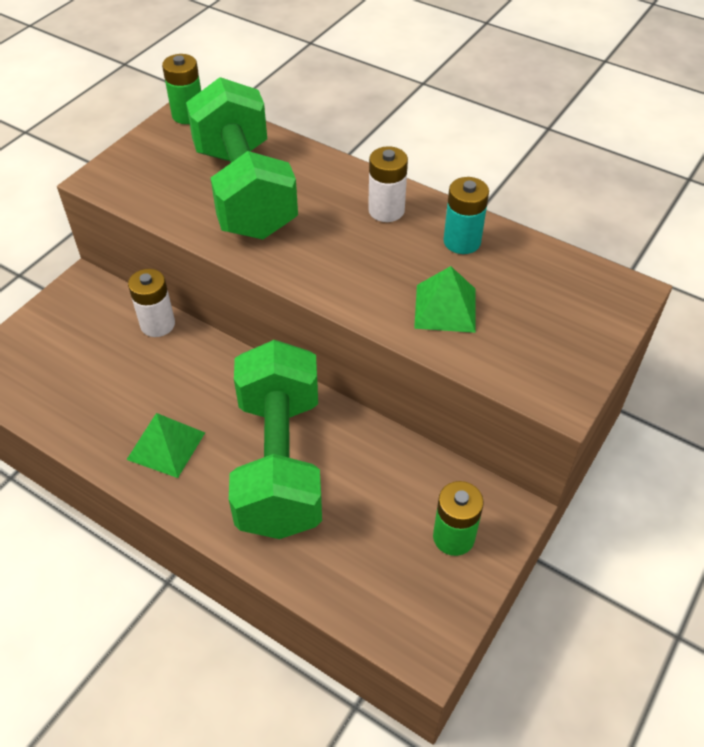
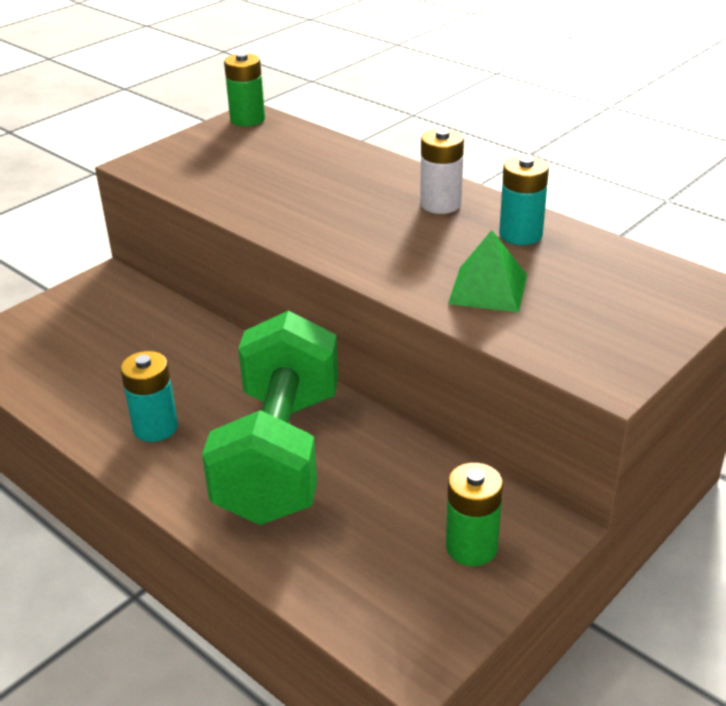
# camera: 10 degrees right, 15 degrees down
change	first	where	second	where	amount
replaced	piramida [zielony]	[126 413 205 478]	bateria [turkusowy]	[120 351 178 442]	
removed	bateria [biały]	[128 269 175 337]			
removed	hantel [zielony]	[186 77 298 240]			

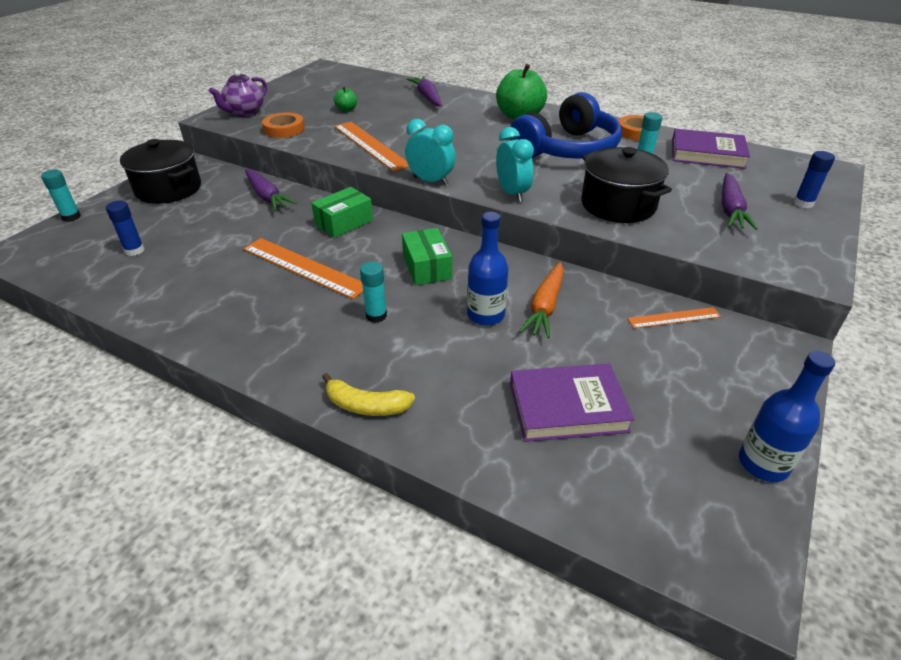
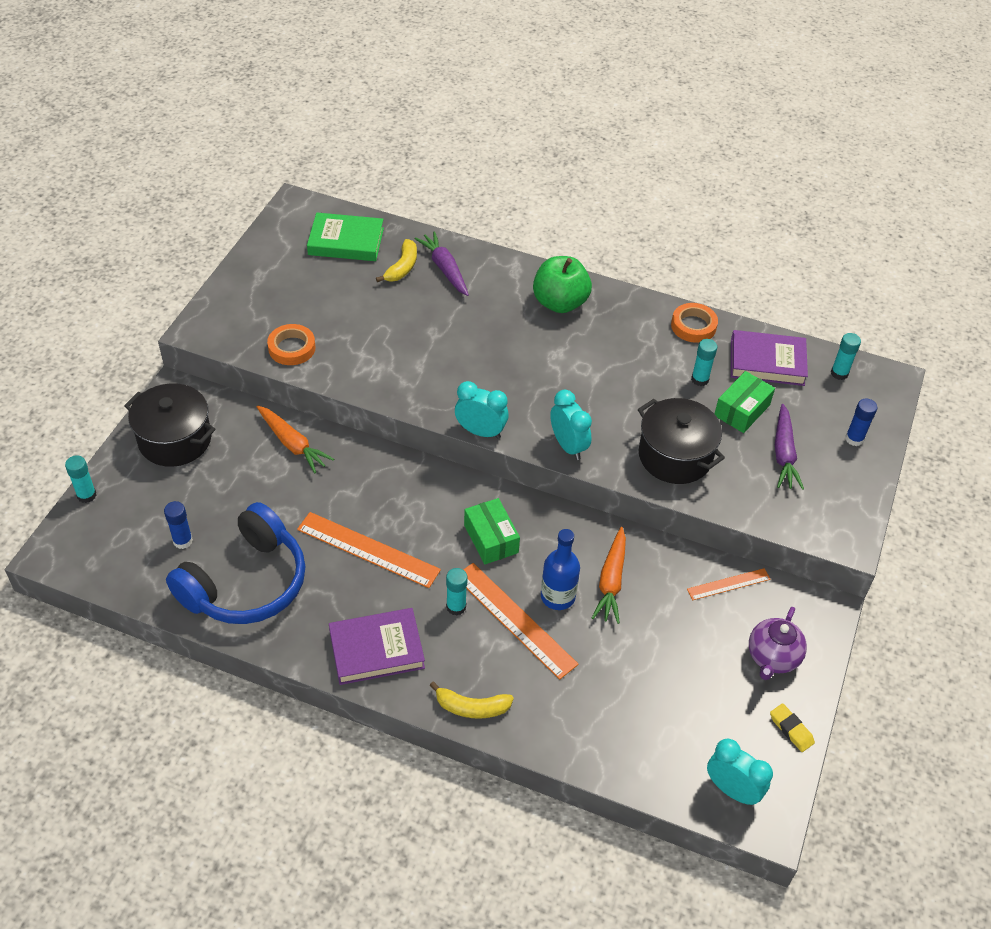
# camera: 10 degrees left, 10 degrees up
change	first	where	second	where	amount
moved	imbryk [fioletowy]	[209 70 267 116]		[749 607 807 680]	
recoloured	marchewka [fioletowy]	[245 169 296 211]	marchewka [pomarańczowy]	[257 406 334 473]	
moved	pudełko [zielony]	[311 187 373 238]		[714 371 775 433]	
removed	jabłko [zielony]	[334 87 357 112]			
moved	linijka [pomarańczowy]	[334 122 409 172]		[463 563 579 680]	
moved	słuchawki [niebieski]	[510 92 622 159]		[166 502 305 624]	
moved	książka [fioletowy]	[510 363 634 442]		[329 608 425 685]	
replaced	butelka [niebieski]	[739 351 835 482]	gumka do mazania [żółty]	[770 703 815 752]	
added			książka [zielony]	[307 212 384 261]	
added			banan [żółty]	[376 239 417 282]	
added			budzik [turkusowy]	[707 739 773 805]	
added			klej w sztyfcie [turkusowy]	[831 333 861 380]	

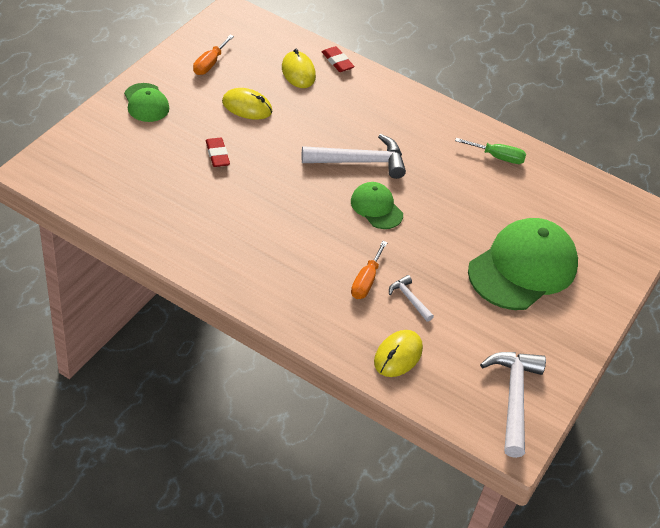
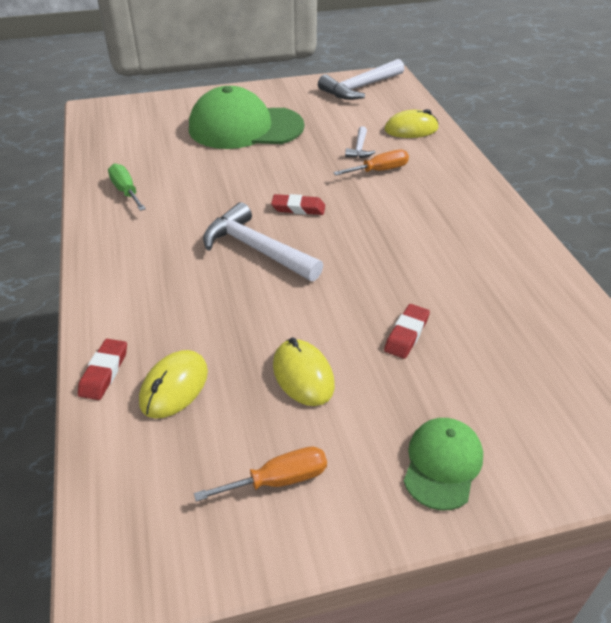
# camera: 130 degrees left, 5 degrees down
change	first	where	second	where	amount
replaced	czapka [zielony]	[351 182 403 229]	gumka do mazania [czerwony]	[271 194 325 215]	

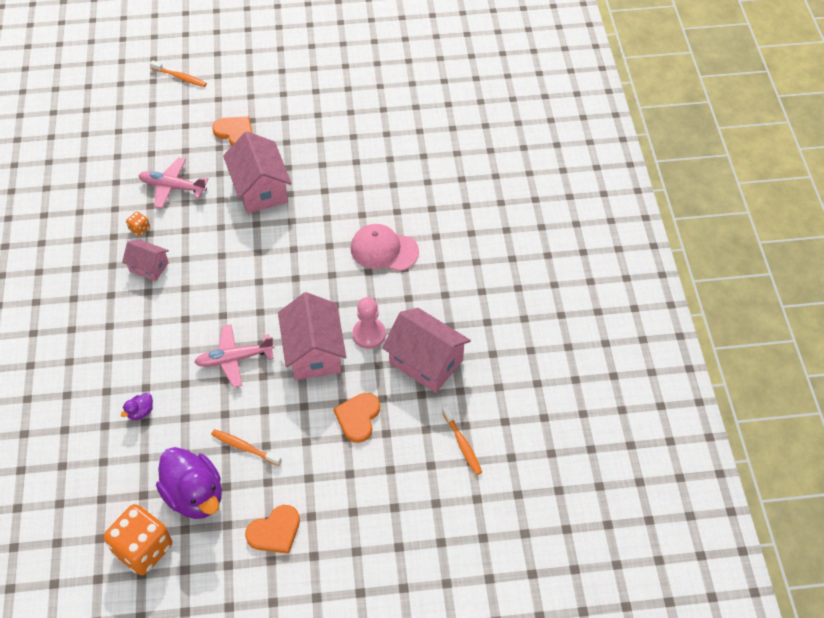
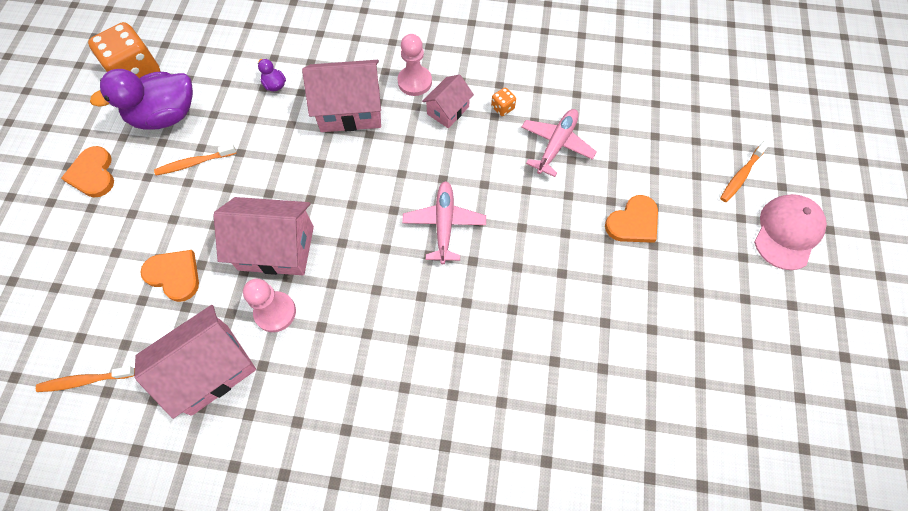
# camera: 105 degrees right, 10 degrees up
change	first	where	second	where	amount
moved	samolot [różowy]	[194 324 275 388]		[402 181 486 264]	
turned	szczoteczka do zębów [pomarańczowy]	[211 429 282 466]		[154 144 236 176]	150 degrees counterclockwise
moved	domek [różowy]	[223 131 292 214]		[302 60 381 132]	
moved	czapka [różowy]	[351 224 419 271]		[754 194 827 270]	
added			pionek [różowy]	[398 34 432 96]	

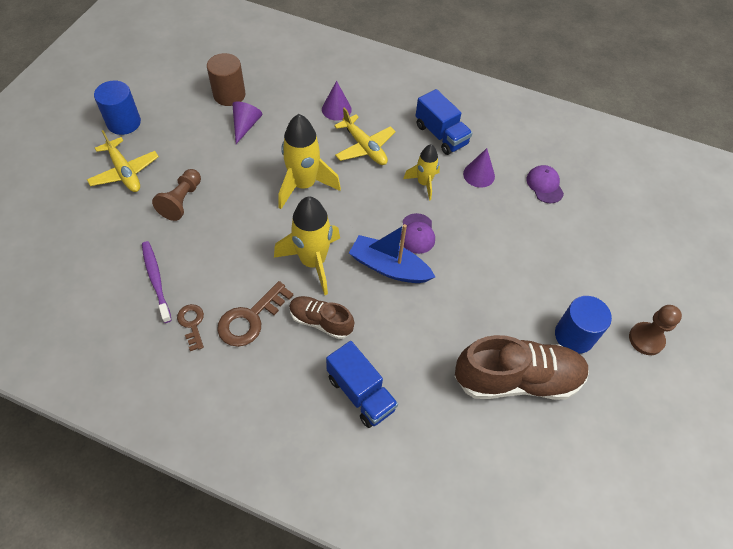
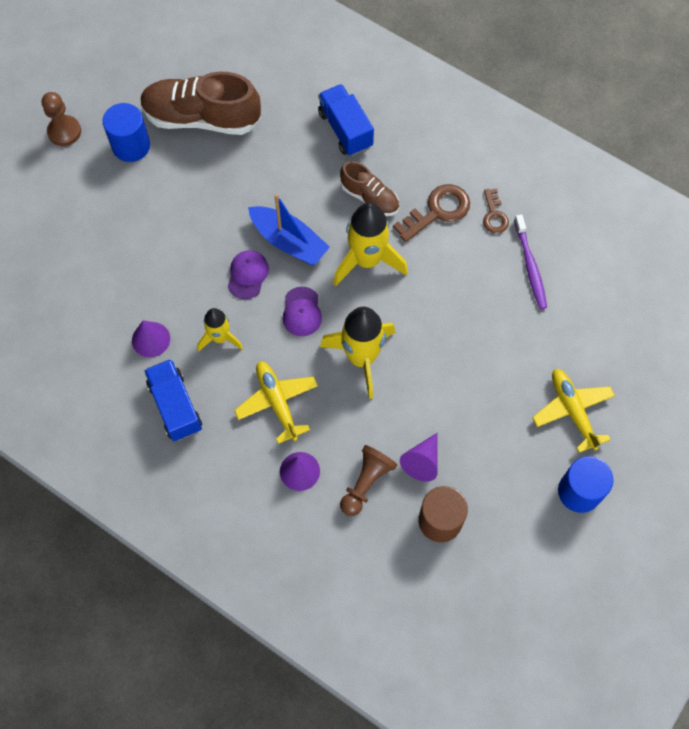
# camera: 165 degrees left, 10 degrees up
change	first	where	second	where	amount
moved	pionek [brązowy]	[152 169 201 221]		[340 445 397 516]	
moved	czapka [fioletowy]	[526 165 564 203]		[283 287 322 336]	

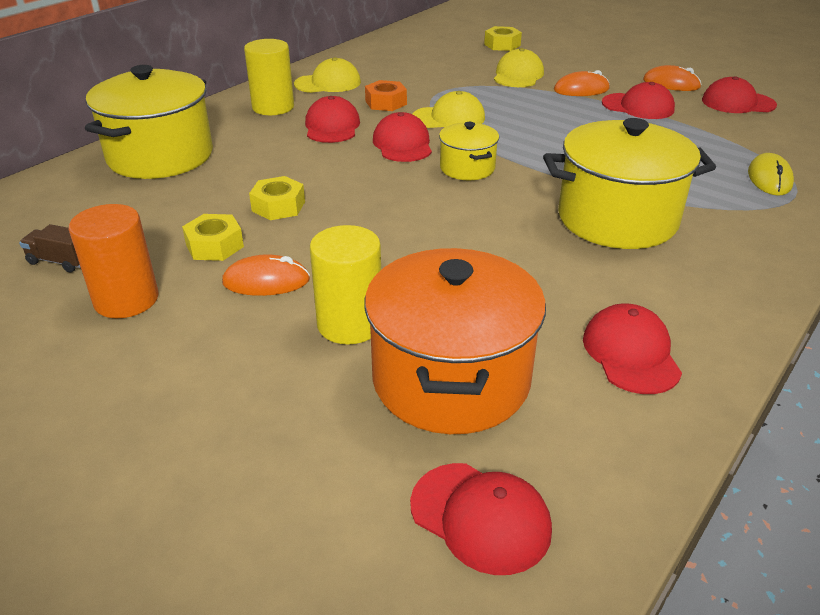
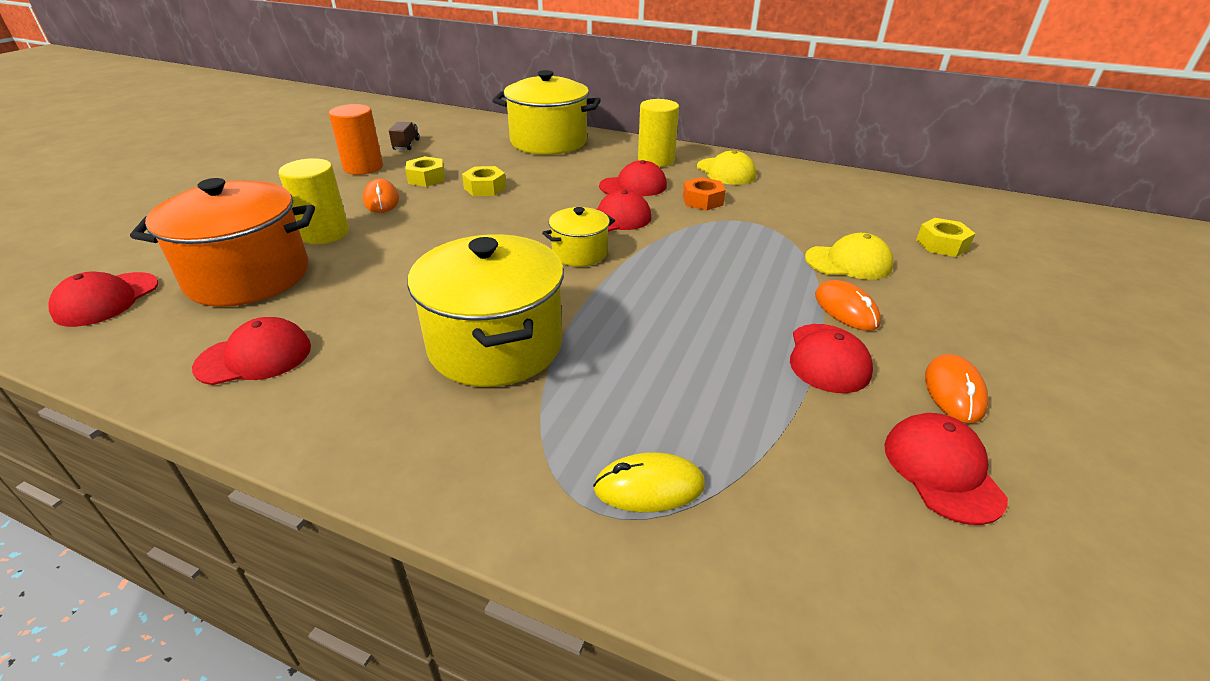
# camera: 75 degrees right, 0 degrees up
change	first	where	second	where	amount
removed	czapka [żółty]	[413 91 485 128]			

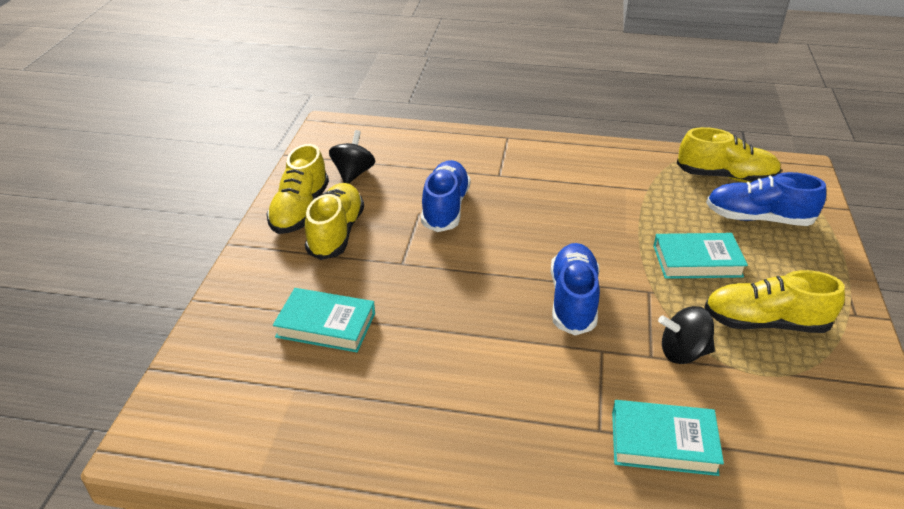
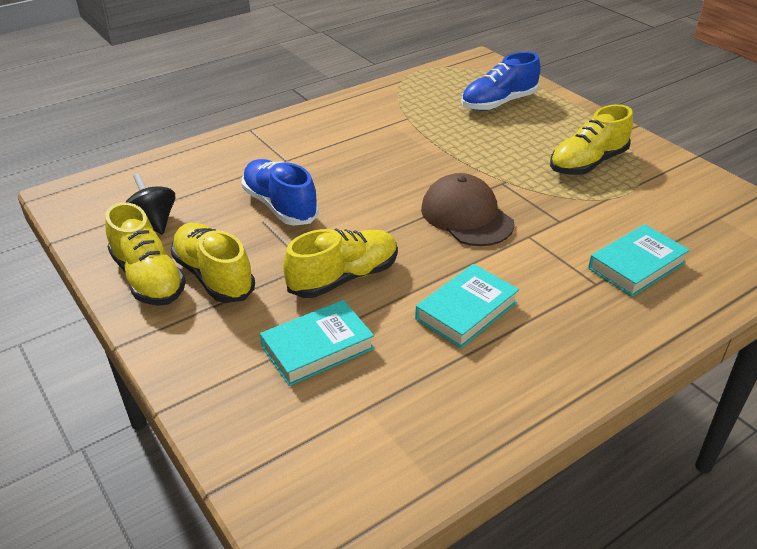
# camera: 45 degrees left, 0 degrees up
change	first	where	second	where	amount
replaced	but [niebieski]	[551 243 600 335]	czapka [brązowy]	[421 173 515 246]	
moved	książka [turkusowy]	[653 233 748 279]		[415 264 519 348]	
removed	bączek [czarny]	[658 306 715 364]			
moved	but [żółty]	[677 127 781 183]		[283 229 398 298]	

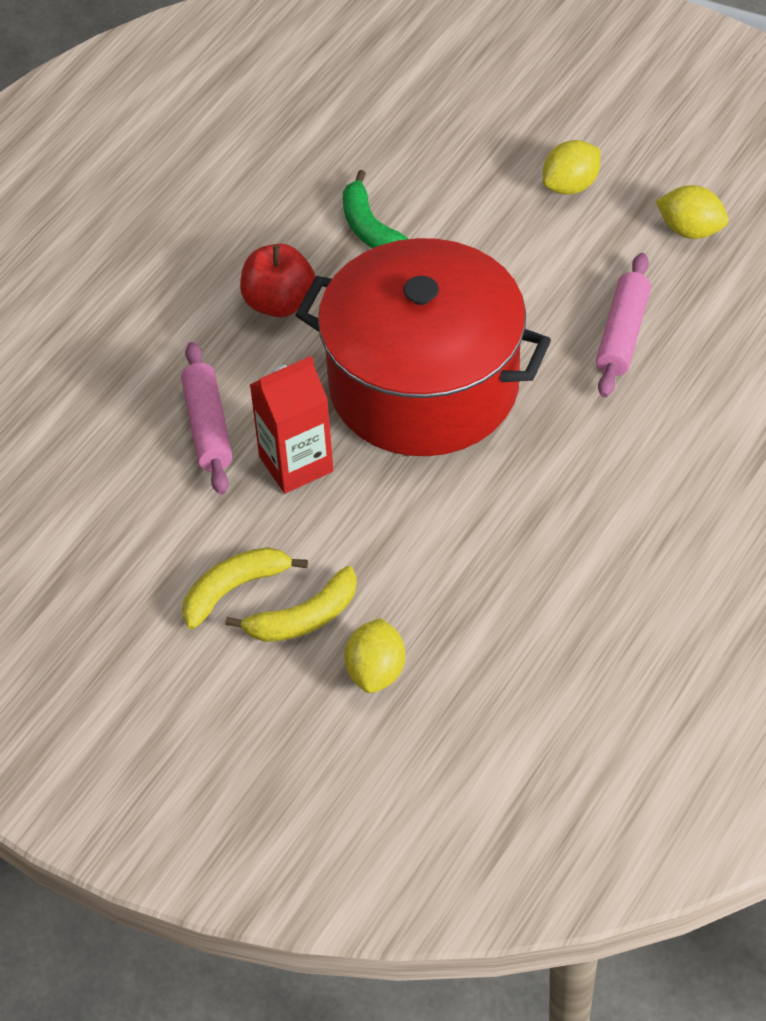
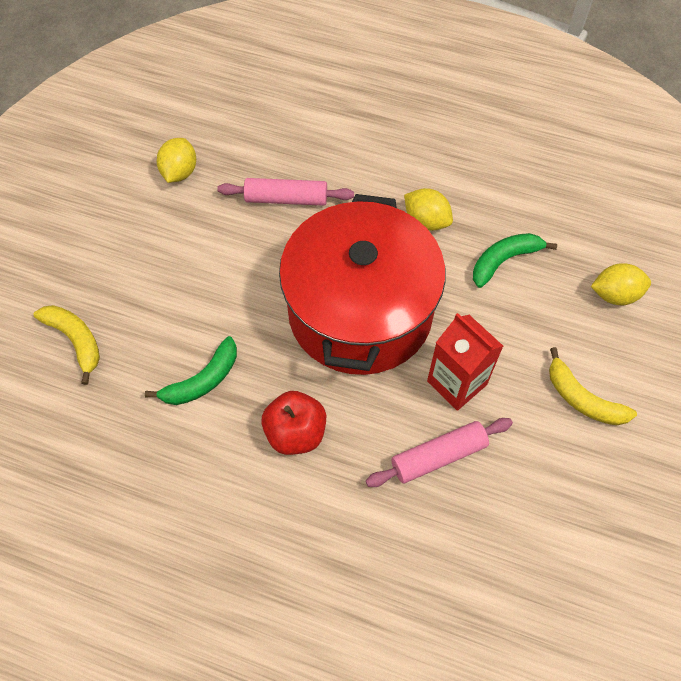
# camera: 105 degrees left, 10 degrees up
change	first	where	second	where	amount
moved	banan [żółty]	[225 566 357 642]		[34 305 100 385]	
moved	cytryna [żółty]	[543 140 601 194]		[404 188 453 231]	
added			banan [zielony]	[473 233 557 288]	

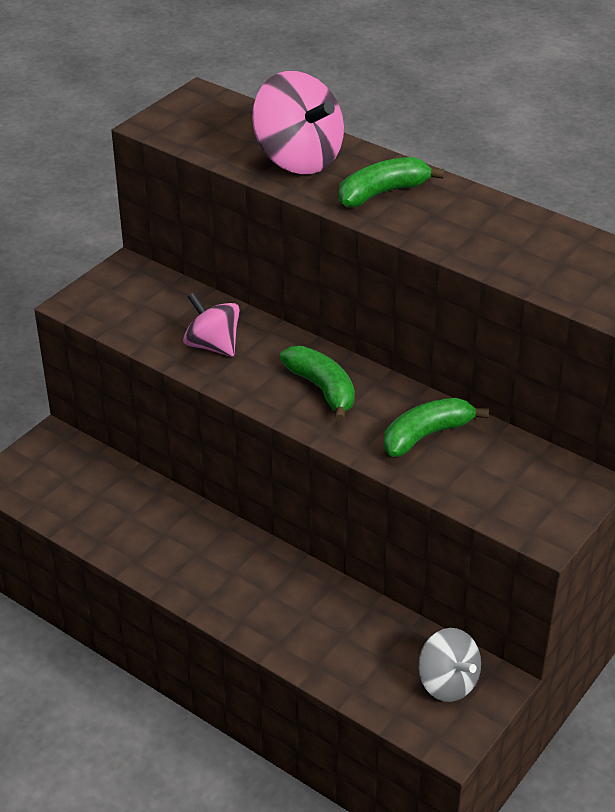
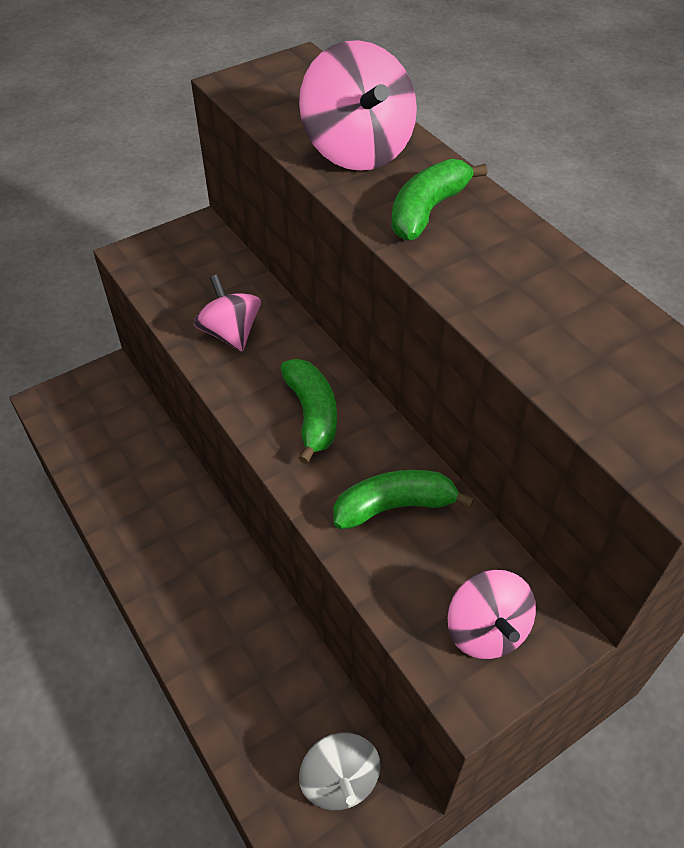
# camera: 20 degrees right, 10 degrees up
change	first	where	second	where	amount
turned	banan [zielony]	[338 157 444 207]		[391 159 488 241]	45 degrees counterclockwise
added			bączek [różowy]	[448 570 536 659]	

